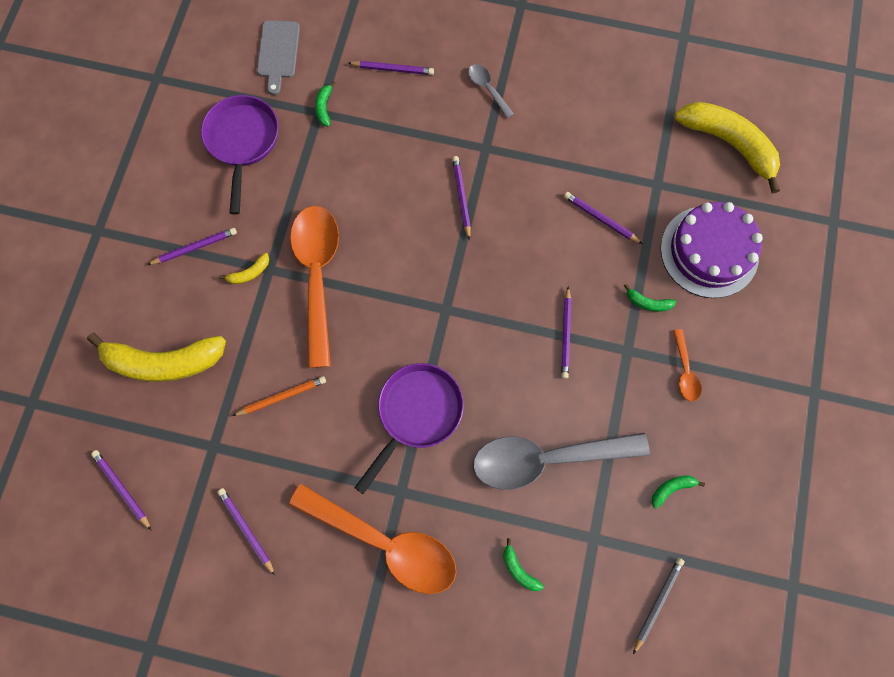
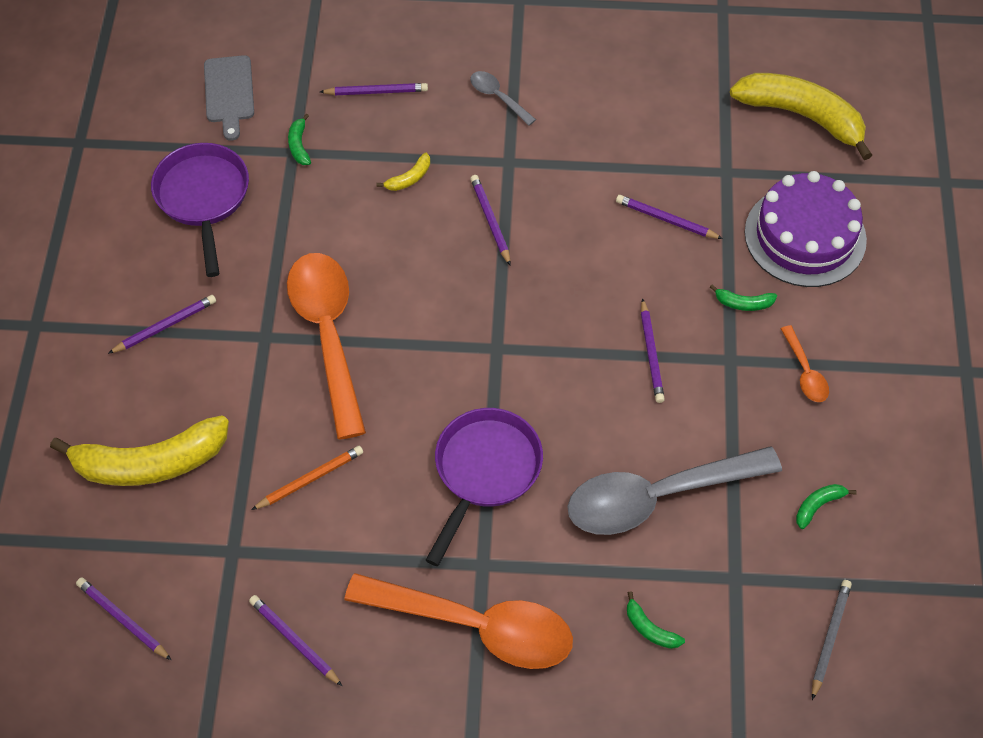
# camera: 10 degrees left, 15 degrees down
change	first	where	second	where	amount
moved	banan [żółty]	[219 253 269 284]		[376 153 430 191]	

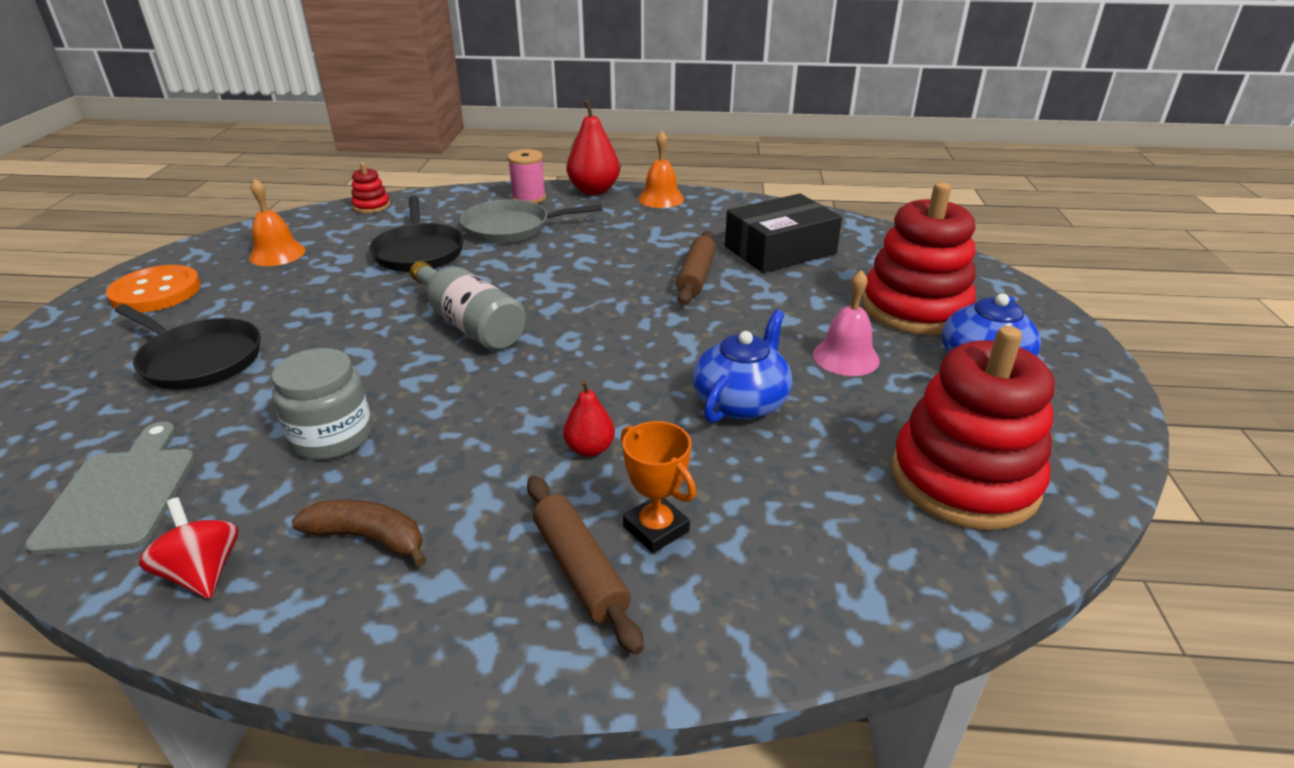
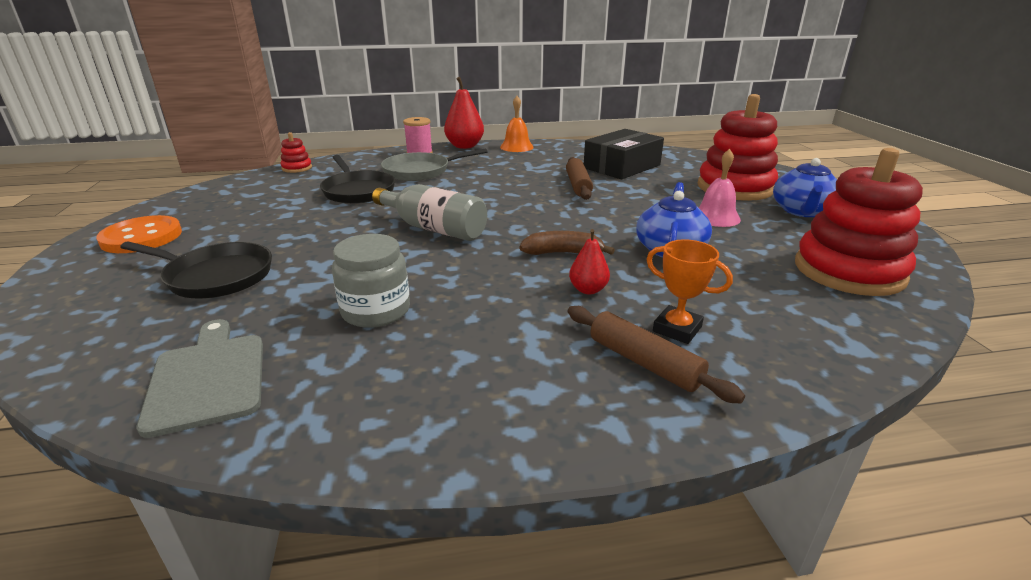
# camera: 15 degrees left, 5 degrees down
change	first	where	second	where	amount
removed	bączek [czerwony]	[139 497 238 599]			
removed	dzwonek [pomarańczowy]	[249 179 305 266]			
moved	banan [brązowy]	[292 500 427 567]		[519 231 615 255]	

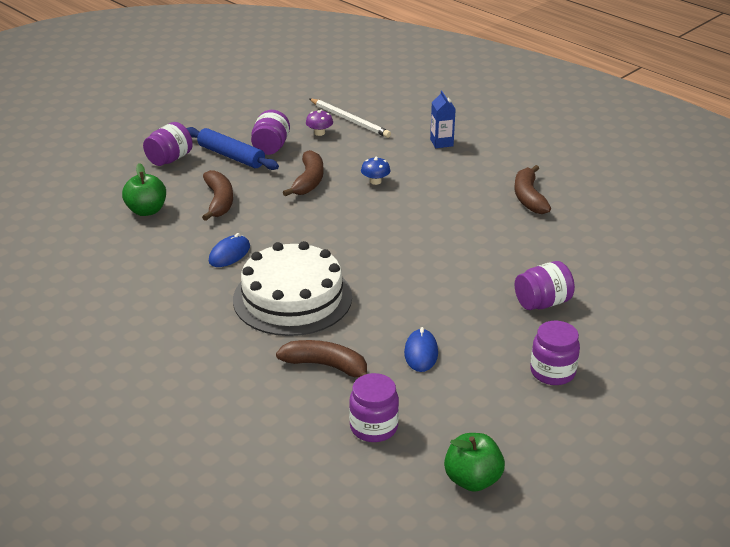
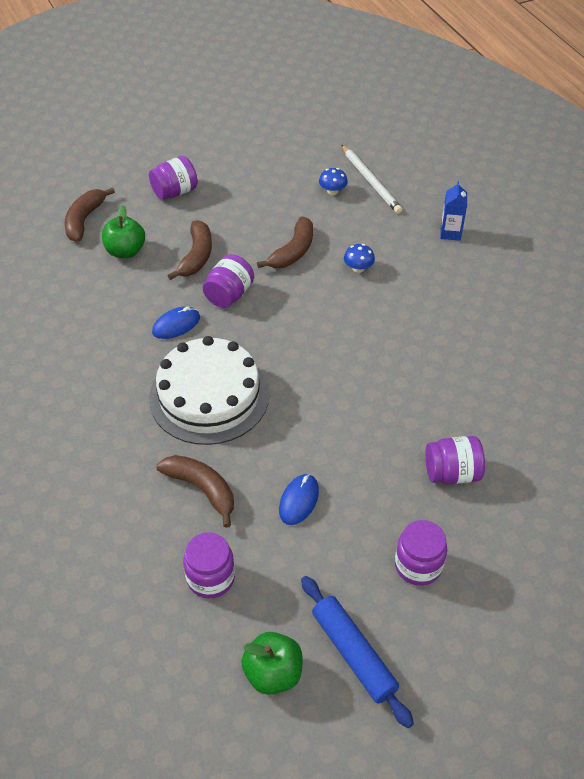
# camera: 20 degrees right, 15 degrees up
change	first	where	second	where	amount
moved	wałek do ciasta [niebieski]	[187 127 279 170]		[301 576 414 728]	
moved	słoik [fioletowy]	[251 110 290 155]		[203 254 254 308]	
recoloured	grzyb [fioletowy]	[306 110 333 136]	grzyb [niebieski]	[319 168 348 195]	
moved	banan [brązowy]	[515 165 551 214]		[64 187 115 242]	

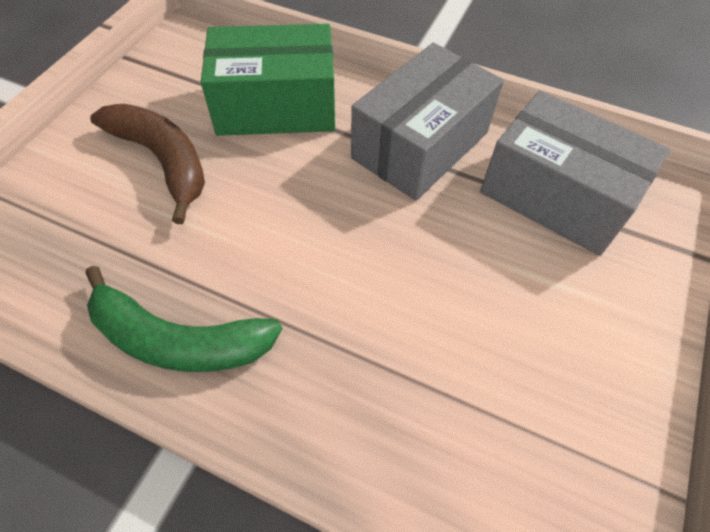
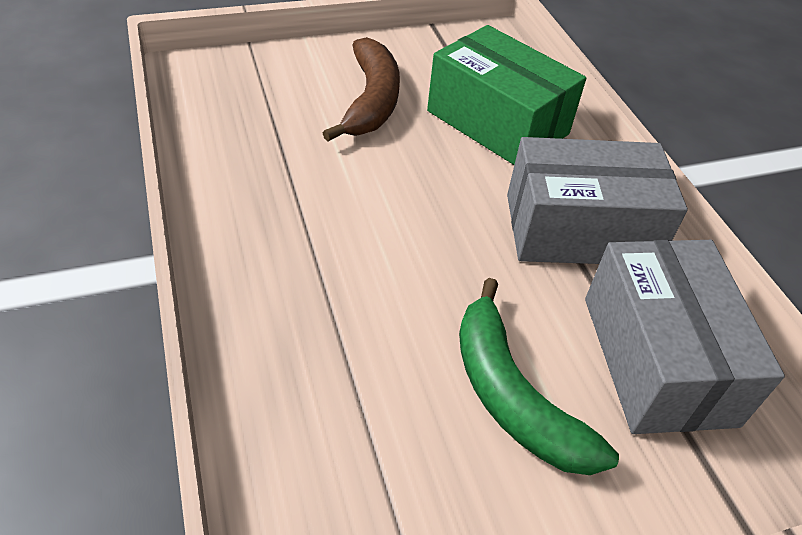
# camera: 45 degrees right, 10 degrees down
change	first	where	second	where	amount
moved	banan [zielony]	[85 266 282 372]		[459 278 619 475]	

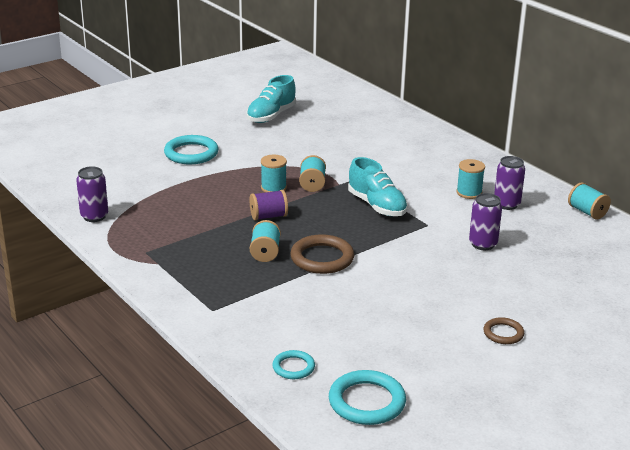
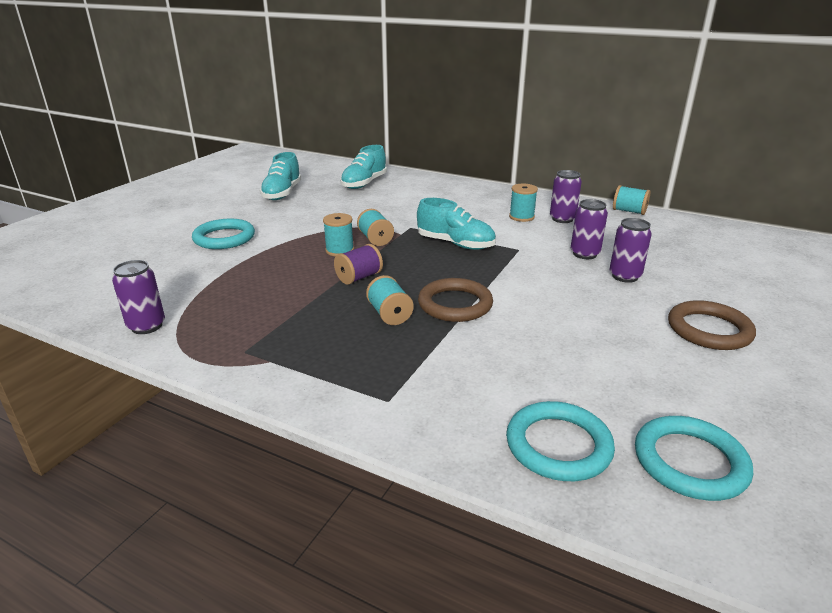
# camera: 25 degrees left, 0 degrees up
change	first	where	second	where	amount
resized	pierścień [turkusowy]	[272 350 315 379]		[506 401 615 481]	x1.74
resized	pierścień [brązowy]	[483 317 524 344]		[668 300 756 350]	x1.74
added			but [turkusowy]	[340 145 387 189]	
added			puszka [fioletowy]	[610 218 652 283]	

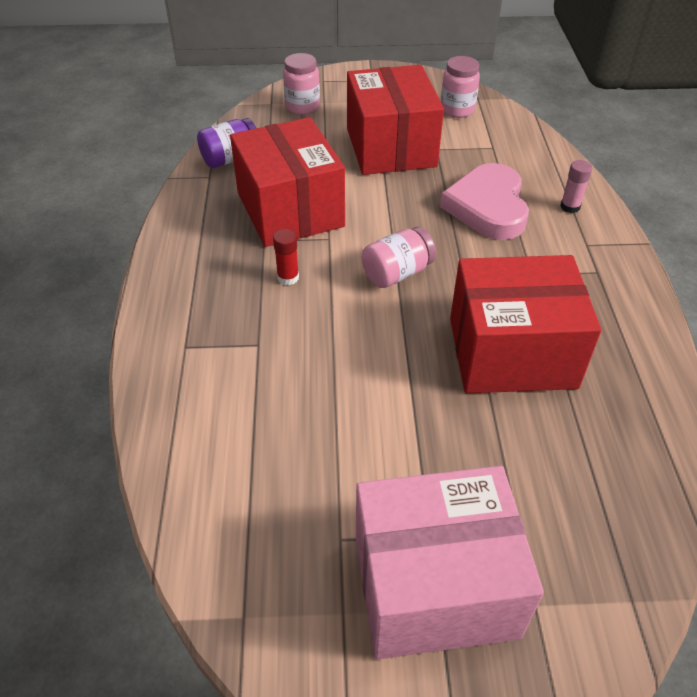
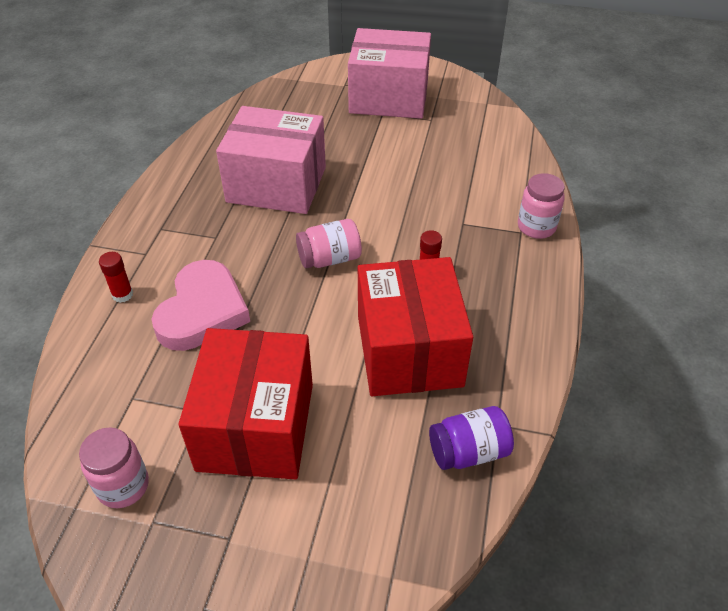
# camera: 165 degrees left, 0 degrees up
change	first	where	second	where	amount
moved	słoik [różowy]	[283 53 320 115]		[518 173 565 239]	
recoloured	pudełko [czerwony]	[450 255 601 393]	pudełko [różowy]	[216 106 326 214]	
recoloured	klej w sztyfcie [różowy]	[560 160 592 213]	klej w sztyfcie [czerwony]	[99 252 133 303]	

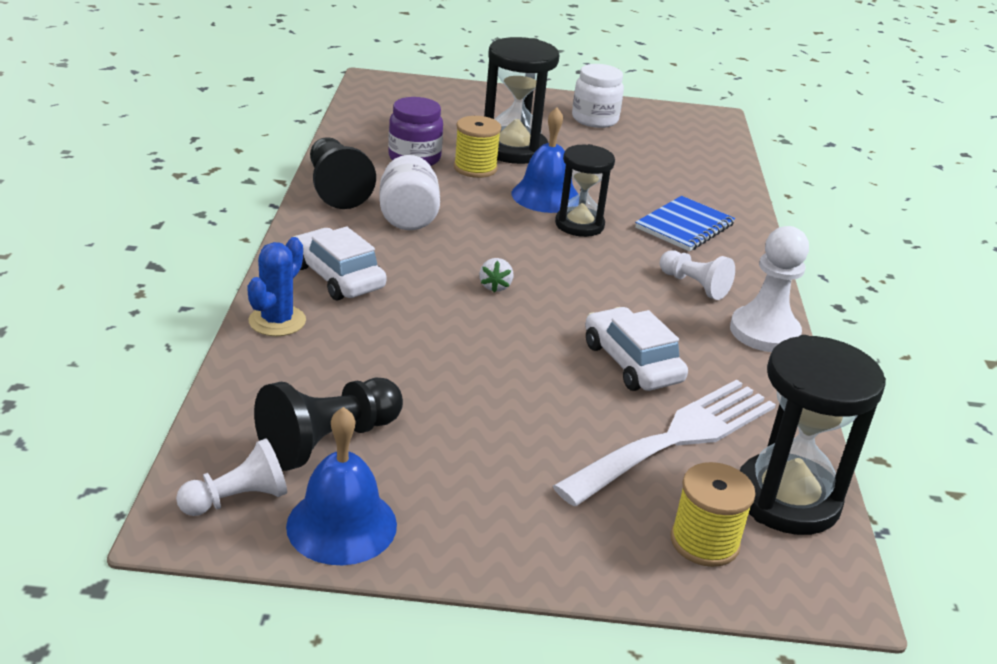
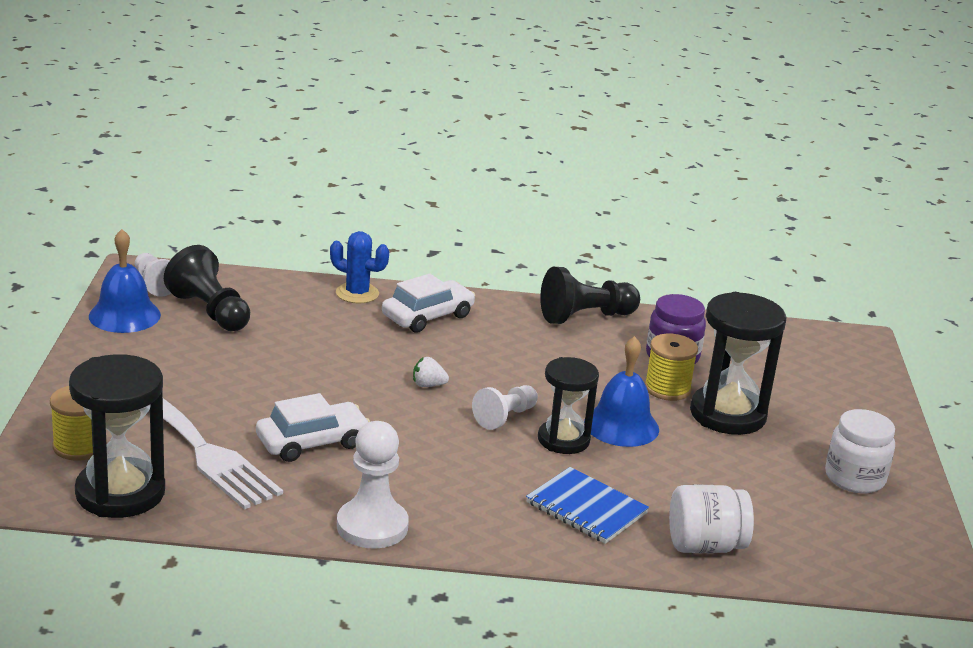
# camera: 90 degrees right, 5 degrees down
change	first	where	second	where	amount
moved	słoik [biały]	[380 155 440 230]		[669 485 754 553]	
moved	pionek [biały]	[660 250 735 300]		[472 385 538 430]	

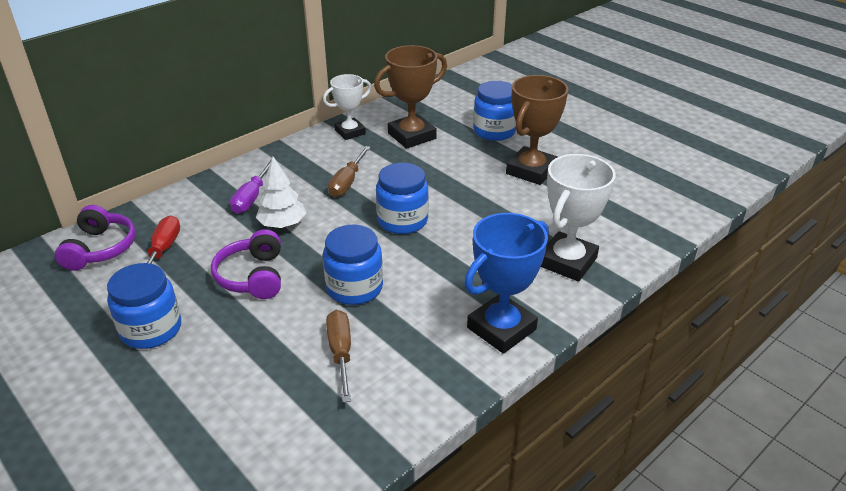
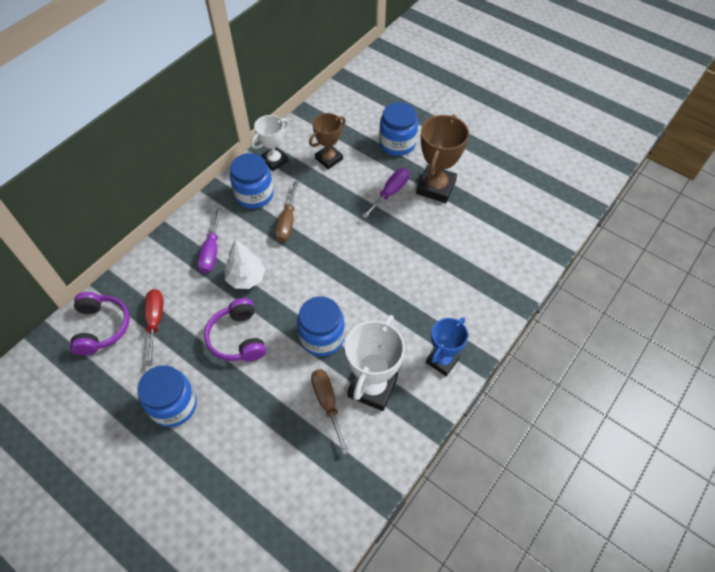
# camera: 10 degrees left, 20 degrees up
change	first	where	second	where	amount
resized	puchar [brązowy]	[374 45 447 149]		[309 113 346 169]	x0.65
moved	słoik [niebieski]	[376 163 429 234]		[230 153 274 209]	
resized	puchar [niebieski]	[464 213 549 354]		[426 317 468 376]	x0.65
moved	puchar [biały]	[541 154 616 282]		[345 315 405 411]	
added			śrubokręt [fioletowy]	[362 168 409 218]	

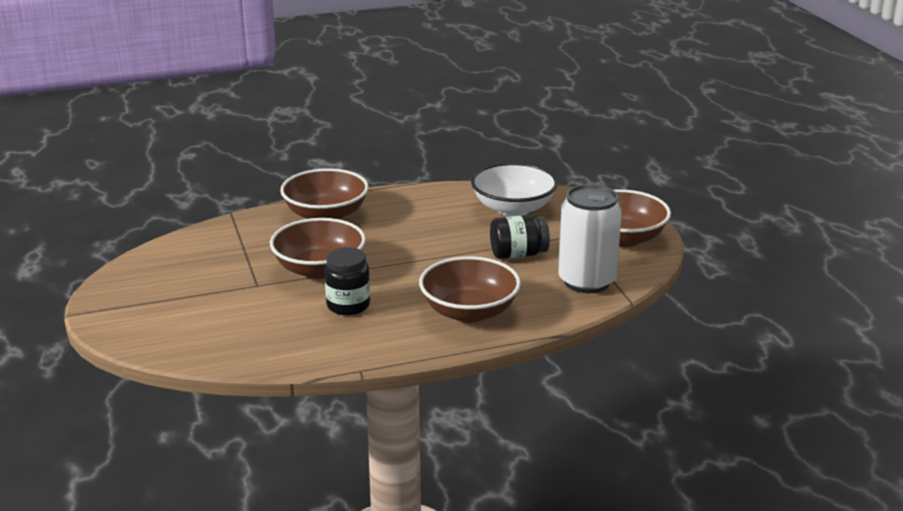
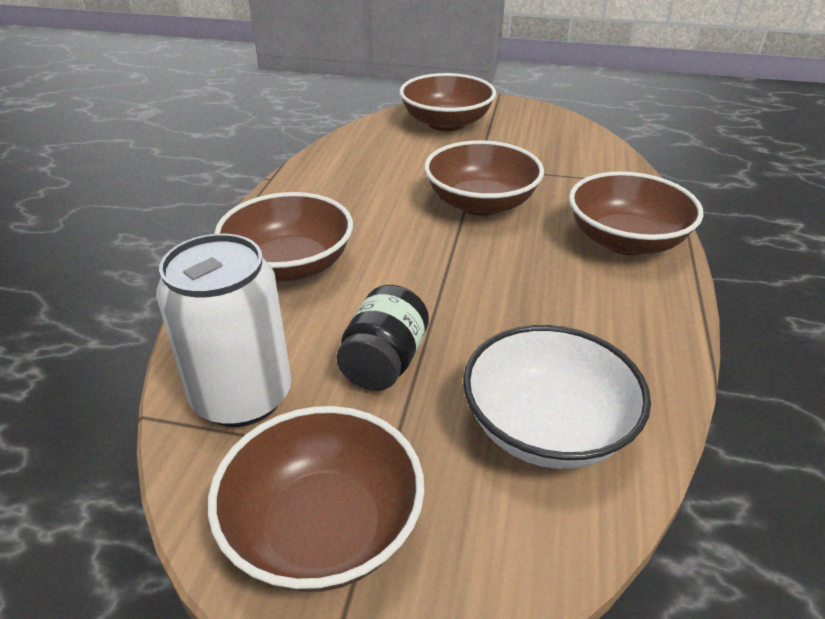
# camera: 120 degrees right, 10 degrees up
change	first	where	second	where	amount
removed	słoik [czarny]	[325 247 370 315]			
added			miska [brązowy]	[400 73 496 131]	

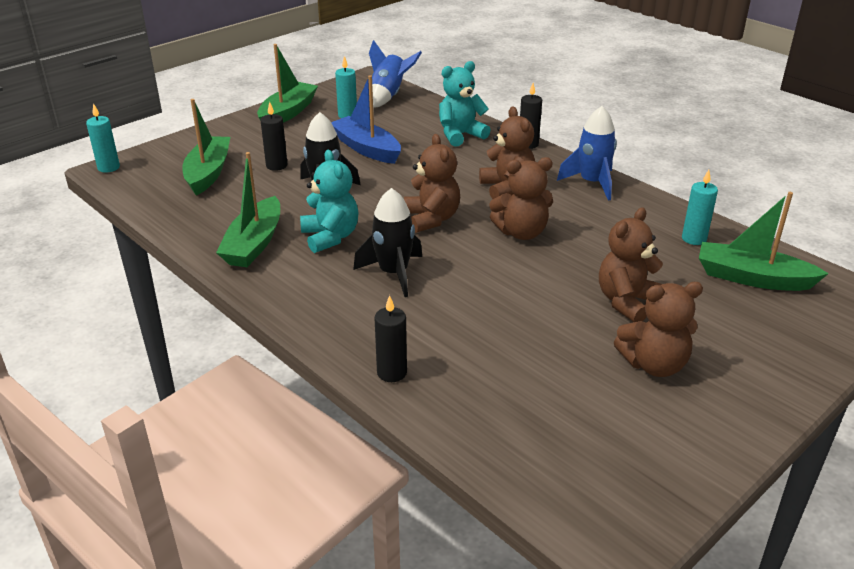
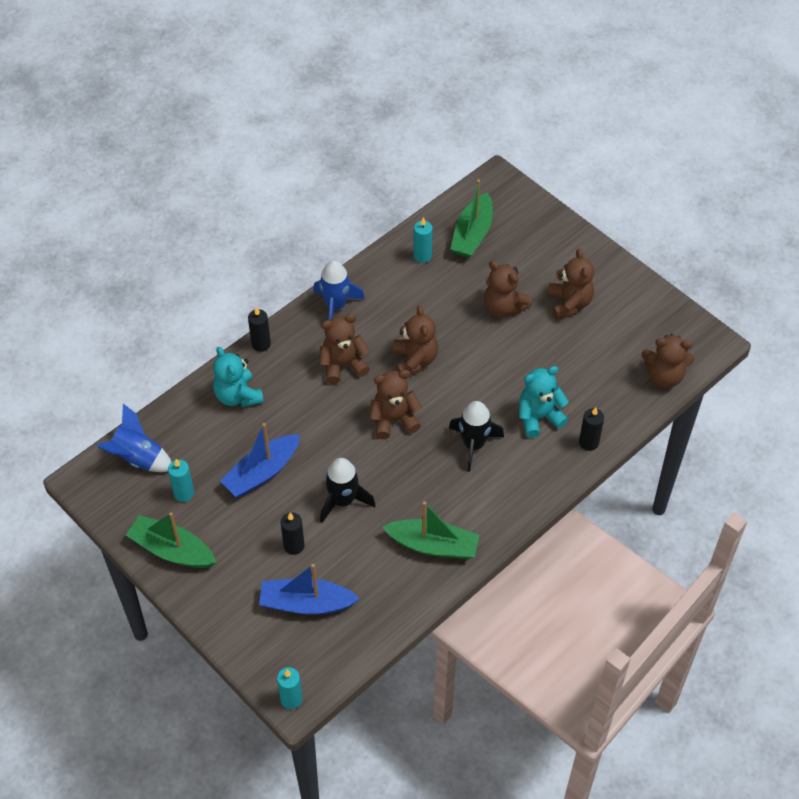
# camera: 90 degrees left, 20 degrees up
change	first	where	second	where	amount
recoloured	łódka [zielony]	[182 99 230 196]	łódka [niebieski]	[259 564 360 615]	
moved	miś [turkusowy]	[300 150 359 253]		[519 366 569 438]	
added			miś [brązowy]	[641 334 694 388]	

